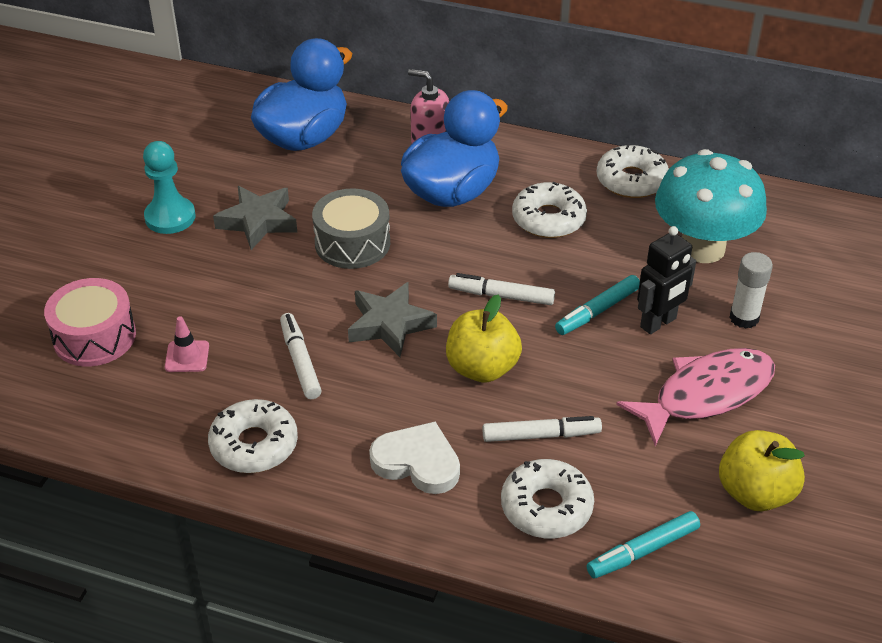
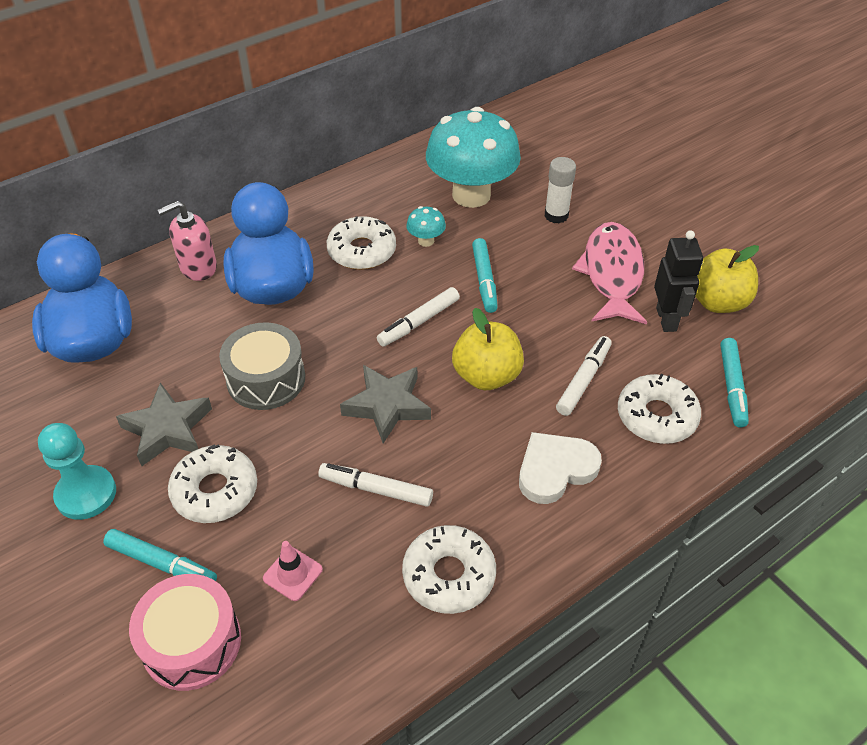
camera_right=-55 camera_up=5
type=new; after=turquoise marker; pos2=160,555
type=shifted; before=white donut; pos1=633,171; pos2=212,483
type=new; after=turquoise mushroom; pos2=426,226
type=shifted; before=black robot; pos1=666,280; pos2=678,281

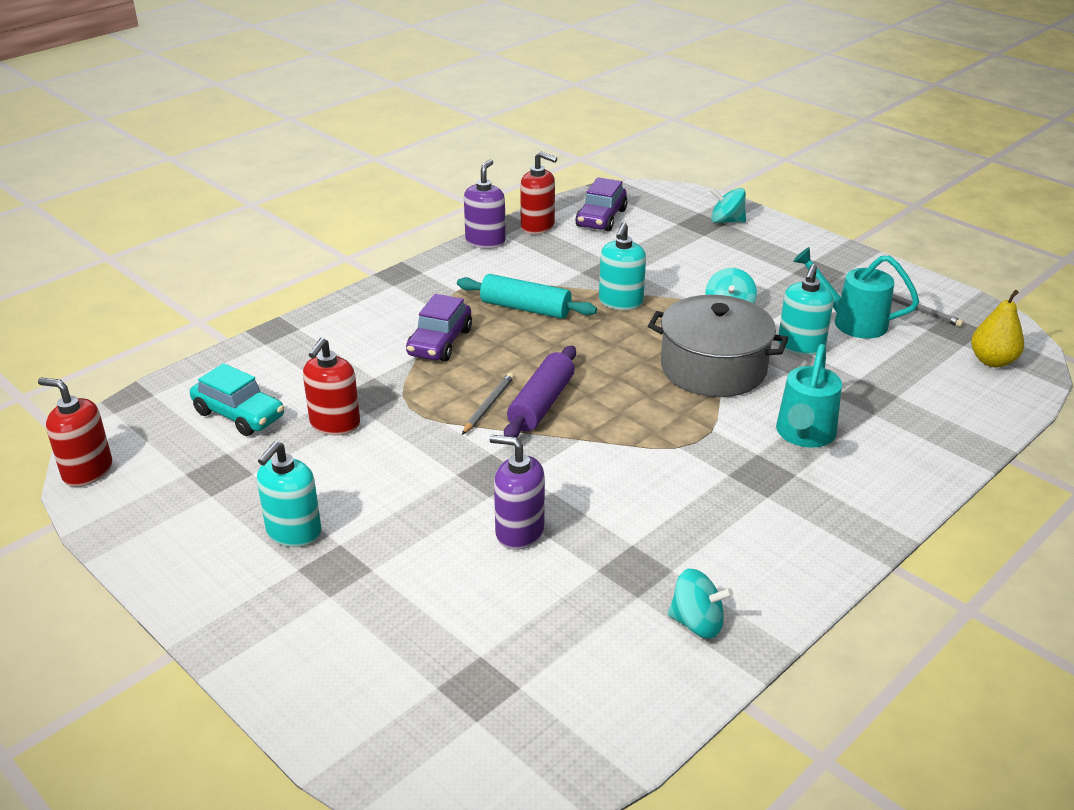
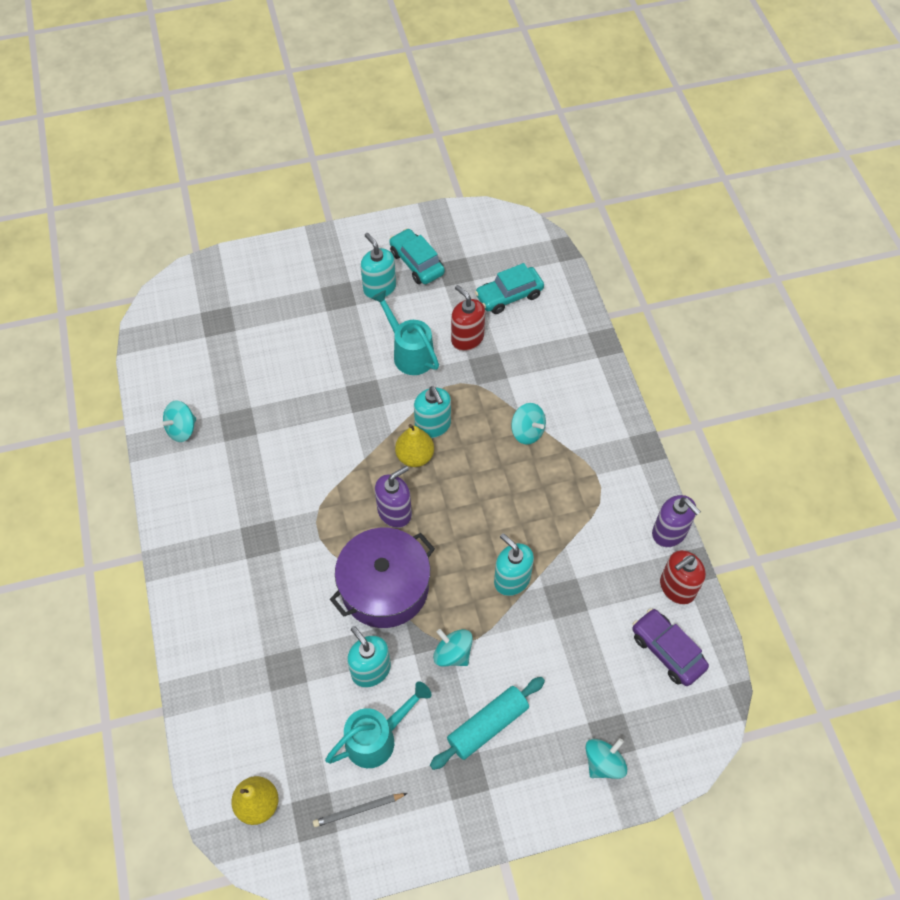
camera_right=120 camera_up=25
type=repainted; before=grey pot; after=purple pot; pos1=718,346; pos2=382,578
type=shifted; before=turquoise watering can; pos1=809,396; pos2=405,332
type=shifted; before=purple soap dispenser; pos1=517,492; pos2=393,497
type=new; after=turquoise car; pos2=417,256
type=swapped; before=purple rolling pin; after=yellow pear; pos1=540,392; pos2=414,445
type=swapped; before=grey pencil; after=turquoise soap dispenser; pos1=488,404; pos2=432,412
type=shifted; before=turquoise rolling pin; pos1=527,296; pos2=487,723
type=swapped; before=purple car; after=turquoise spinning top; pos1=439,327; pos2=528,424
type=gone; before=red soap dispenser; pos1=75,432

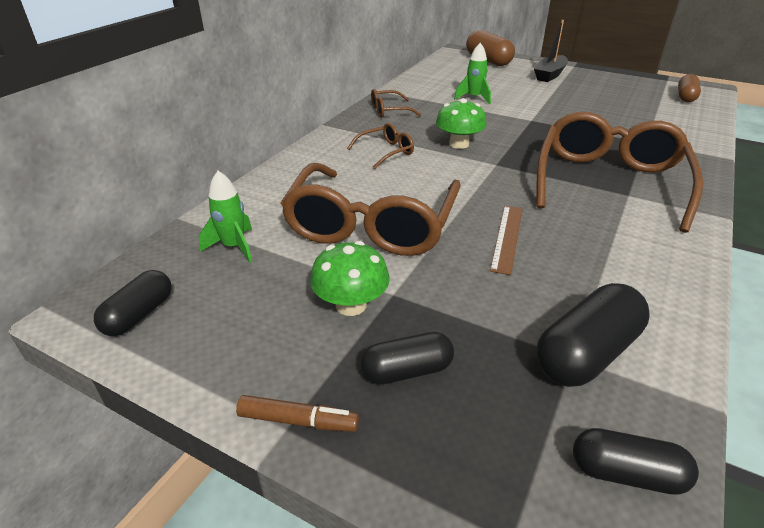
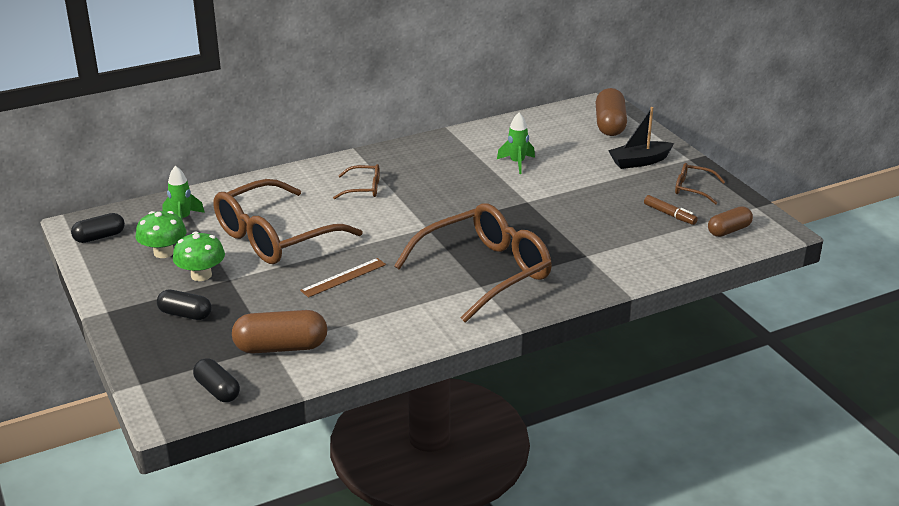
camera_right=35 camera_up=-5
type=shifted; before=green mushroom; pos1=461,123; pos2=161,234
type=repainted; before=black capsule; after=brown capsule; pos1=593,335; pos2=279,331
type=shifted; before=brown marker; pos1=297,413; pos2=671,210
type=shifted; before=brown glasses; pos1=396,103; pos2=700,183

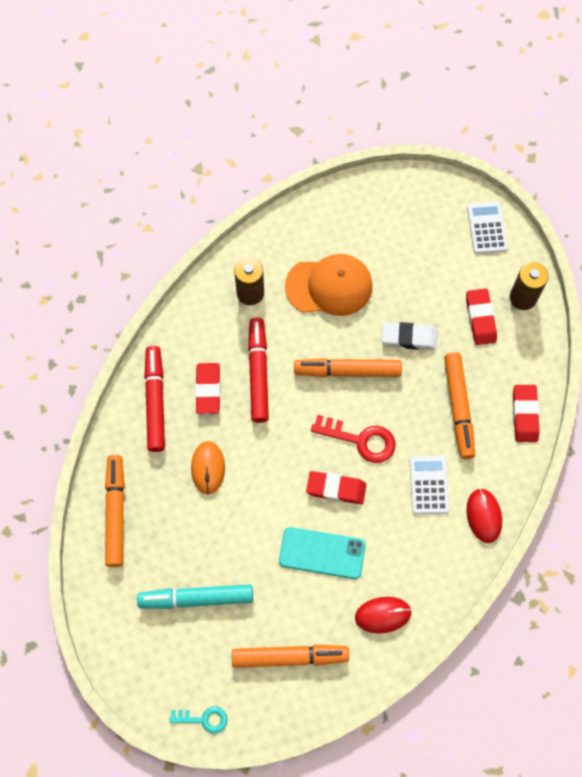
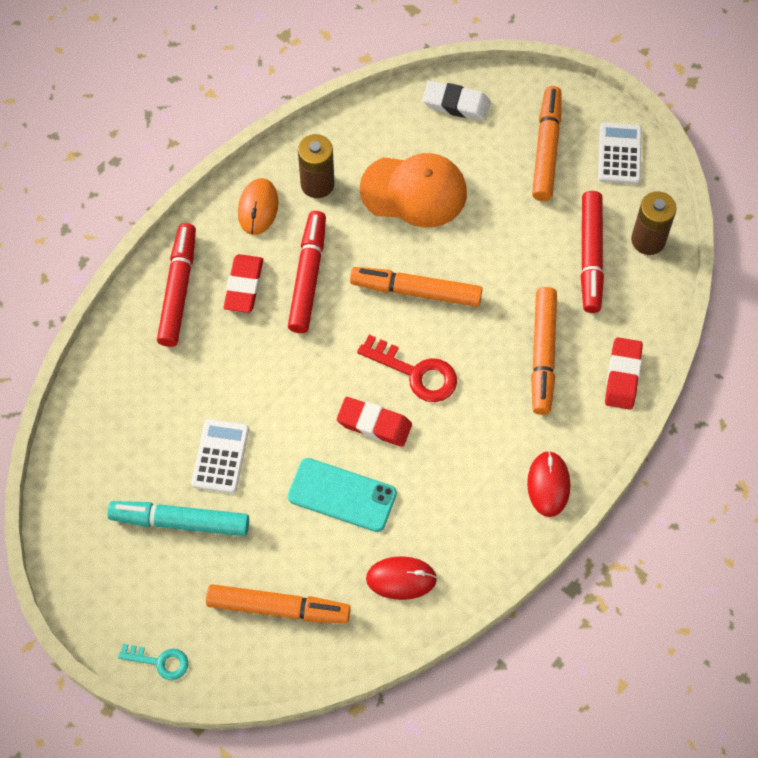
camera_right=10 camera_up=-5
type=shifted; before=white calculator; pos1=429,485; pos2=220,456
type=shifted; before=orange mouse; pos1=208,468; pos2=258,206
type=shifted; before=white eraser; pos1=409,336; pos2=457,101
type=shifted; before=orange marker; pos1=115,511; pos2=547,143
type=swapped; before=red eraser; after=red marker; pos1=481,316; pos2=592,252

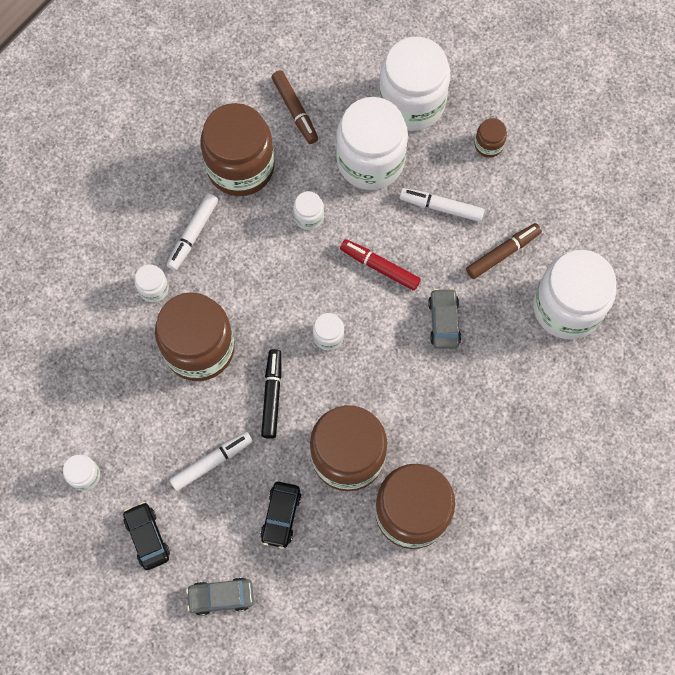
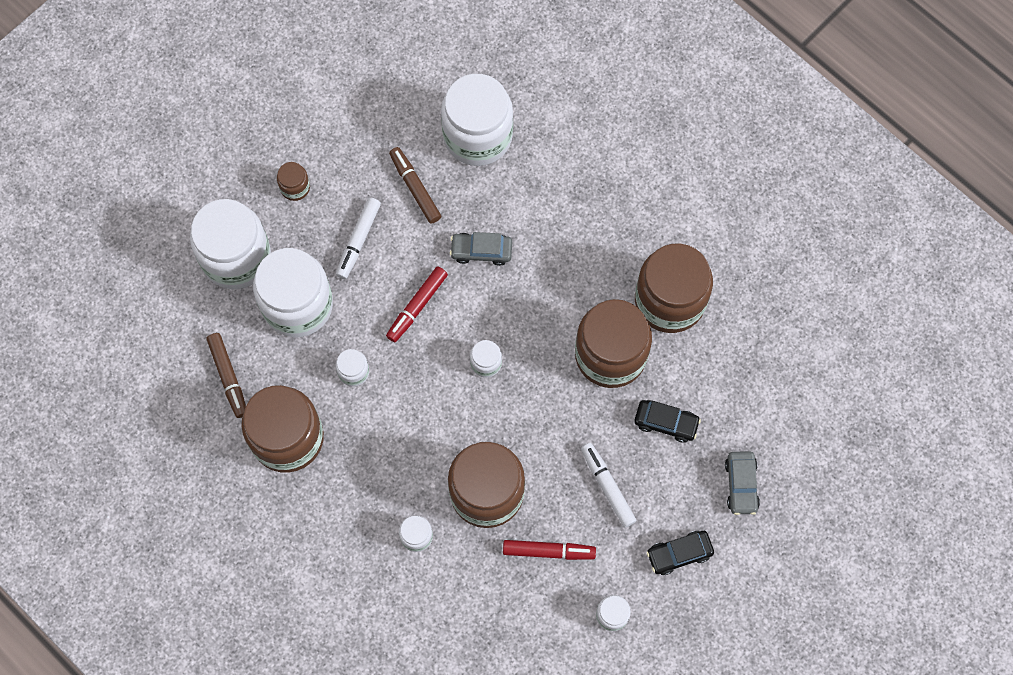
camera_right=-85 camera_up=0
type=rotated; before=brown marker; pos1=294,107; pos2=226,375; turn=90
type=new; after=red marker; pos2=549,550
type=gone; before=white marker; pos1=192,232
type=gone; before=black marker; pos1=271,394

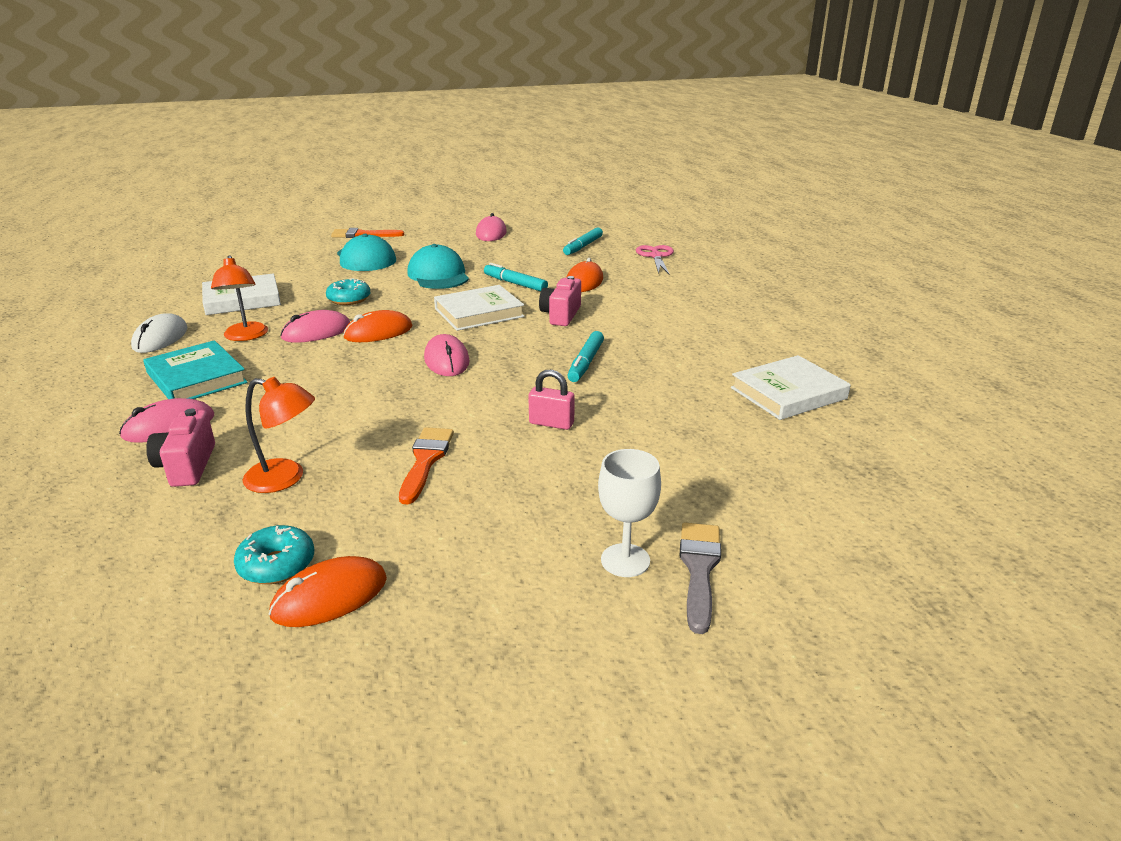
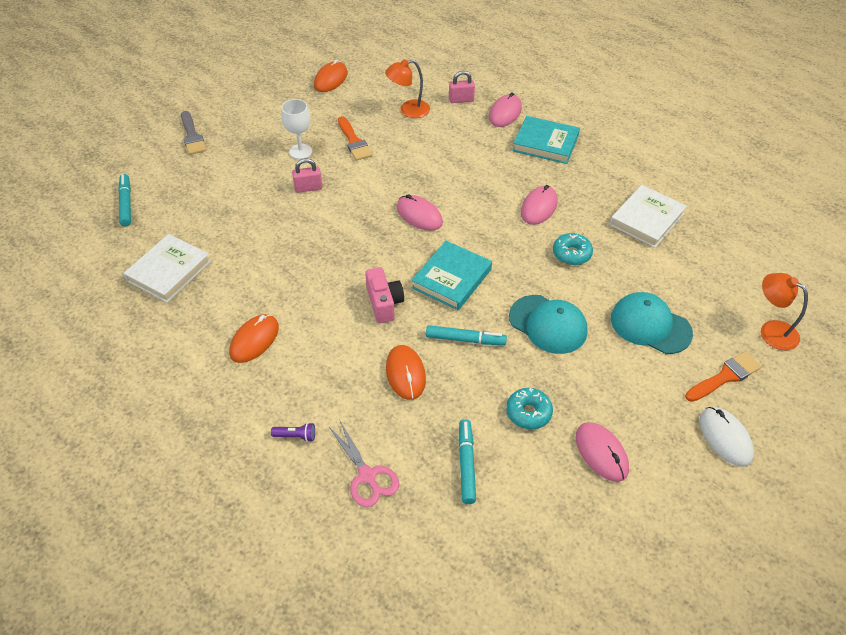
camera_right=150 camera_up=20
type=shifted; before=turquoise marker; pos1=585,356; pos2=124,200
type=shifted; before=orange mouse; pos1=378,326; pos2=254,338
type=new; after=purple flashlight; pos2=293,432
type=shifted; before=white goblet; pos1=629,513; pos2=296,129
type=repainted; before=white book; after=turquoise book; pos1=479,308; pos2=451,275
type=swapped; before=pink camera; after=pink padlock; pos1=180,448; pos2=462,87
type=shifted; before=turquoise donut; pos1=274,554; pos2=529,408
type=shifted; before=white mouse; pos1=159,333; pos2=727,437
type=shifted; before=orange lamp; pos1=239,298; pos2=784,311

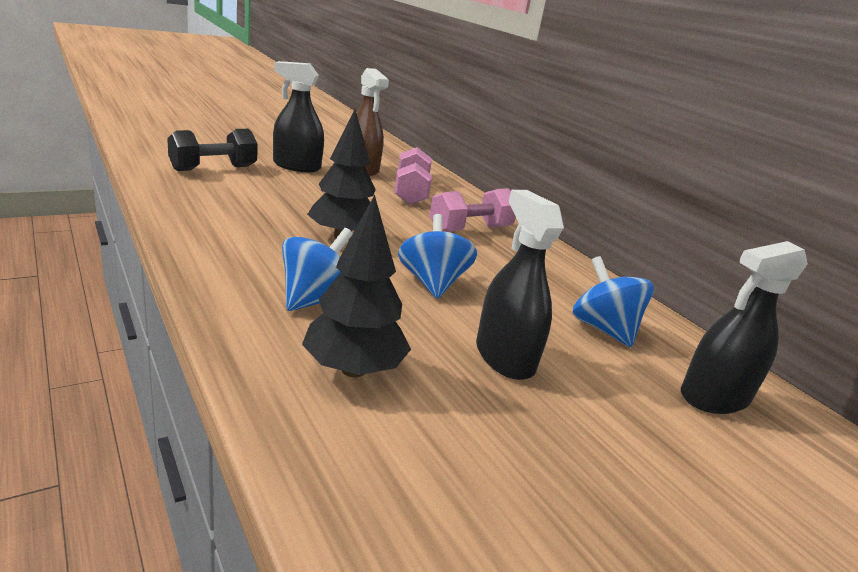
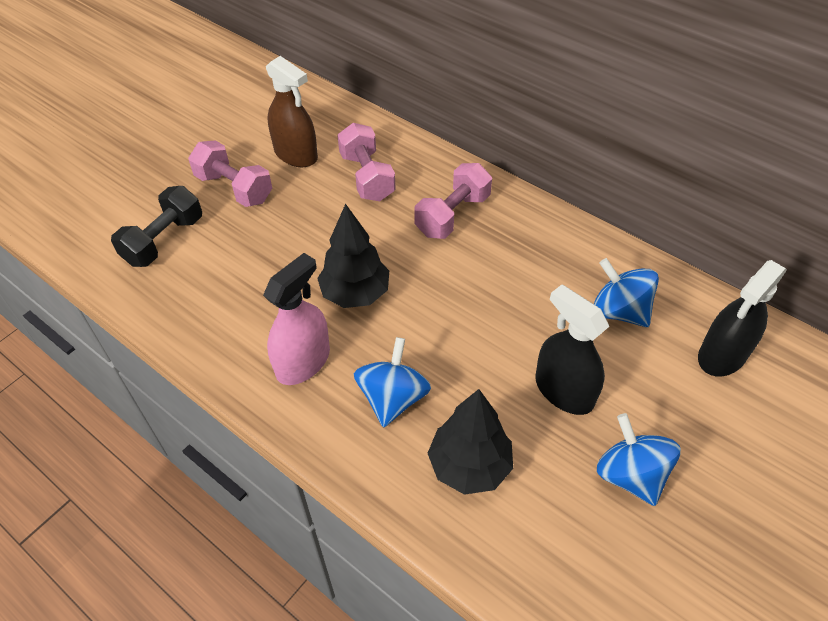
camera_right=-15 camera_up=25
type=swapped; before=black spray bottle; after=pink dumbbell; pos1=298,116; pos2=230,173
type=new; after=pink spray bottle; pos2=296,319
type=shifted; before=blue spinning top; pos1=437,256; pos2=639,459

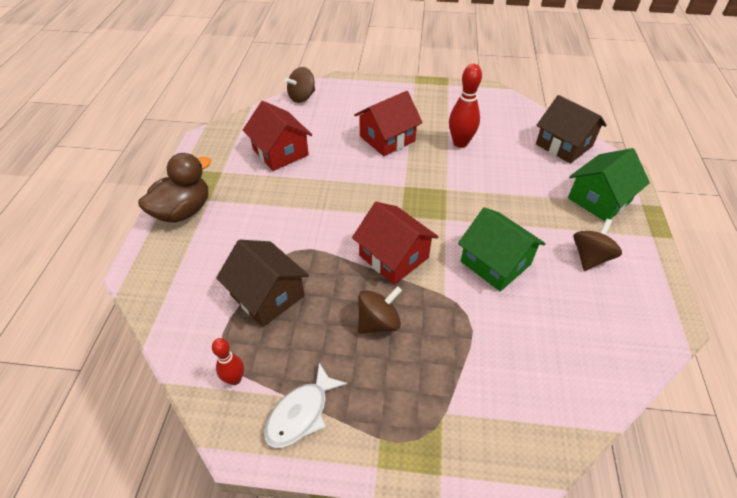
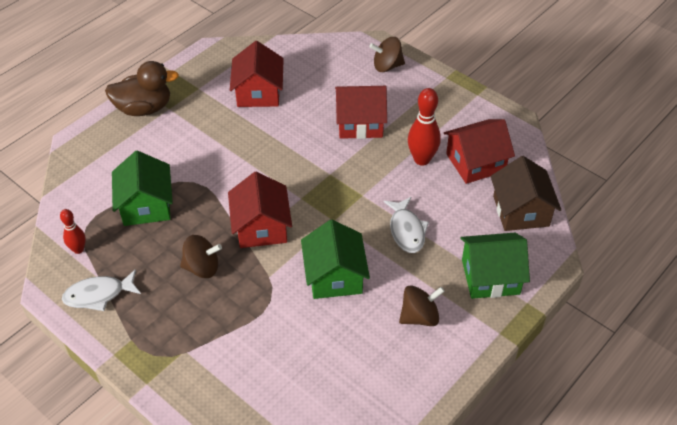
camera_right=35 camera_up=0
type=repainted; before=brown house; after=green house; pos1=262,283; pos2=142,188
type=shifted; before=brown spinning top; pos1=300,85; pos2=387,54
type=new; after=white fish; pos2=406,225
type=new; after=red house; pos2=479,151

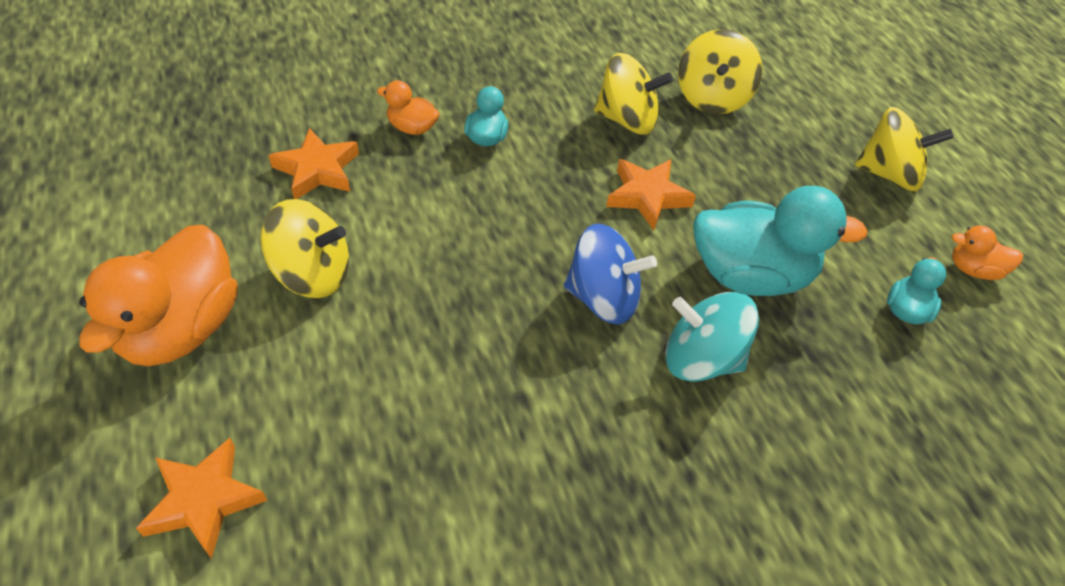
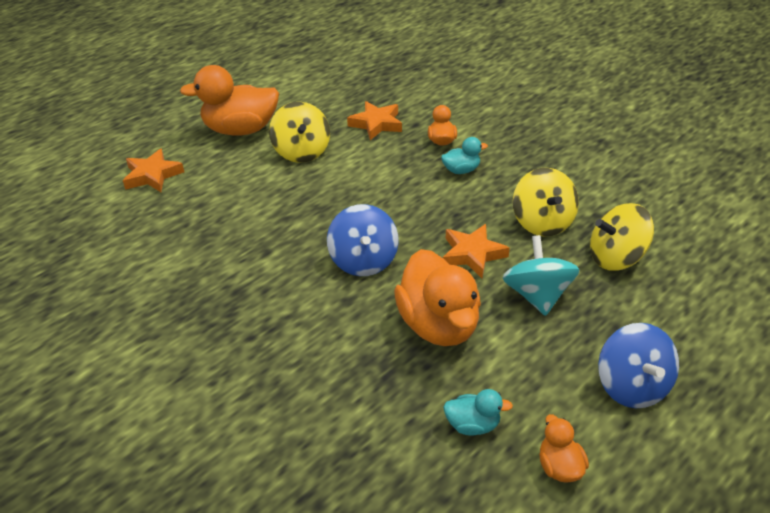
camera_right=70 camera_up=-10
type=repainted; before=turquoise duck; after=orange duck; pos1=780,241; pos2=437,297
type=shifted; before=turquoise spinning top; pos1=712,337; pos2=540,275
type=repainted; before=yellow spinning top; after=blue spinning top; pos1=904,149; pos2=638,365

